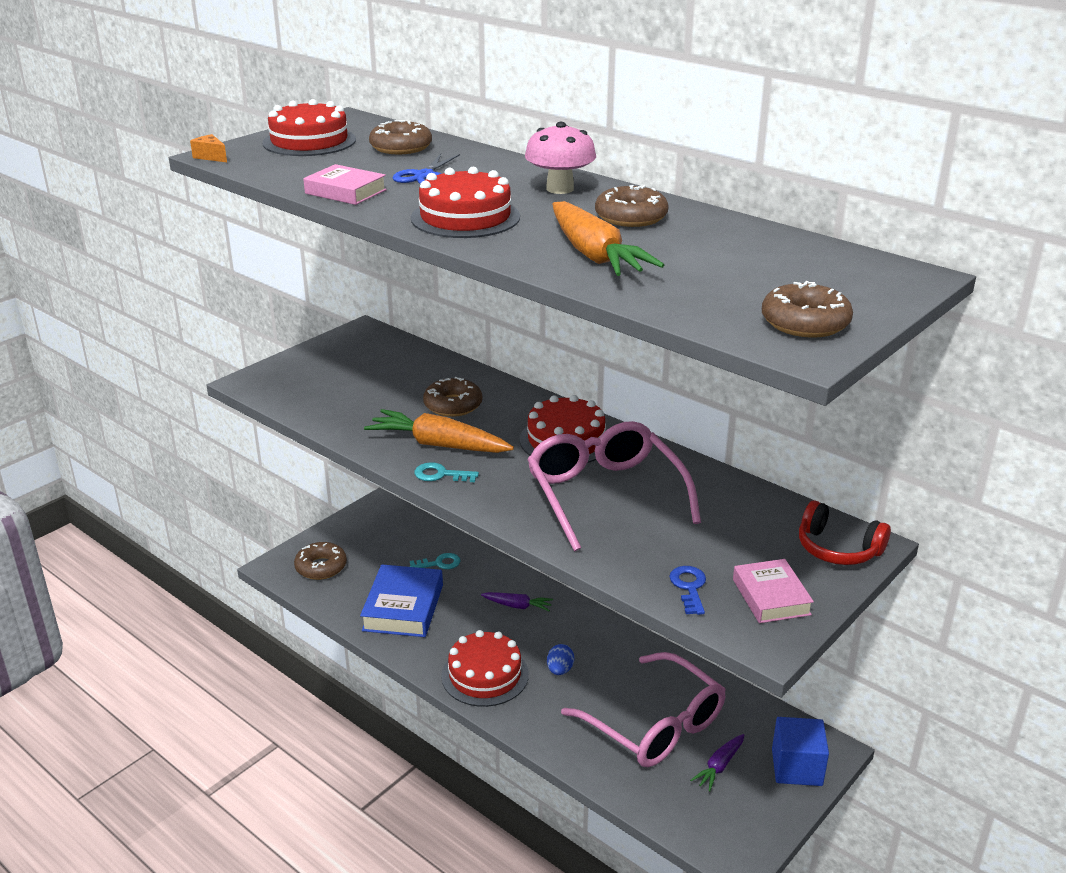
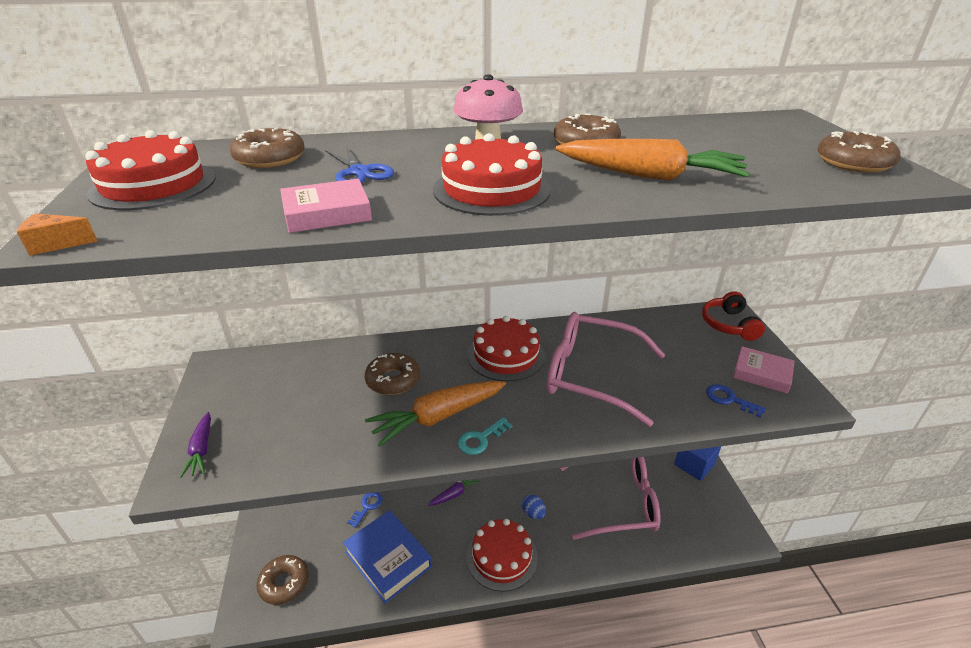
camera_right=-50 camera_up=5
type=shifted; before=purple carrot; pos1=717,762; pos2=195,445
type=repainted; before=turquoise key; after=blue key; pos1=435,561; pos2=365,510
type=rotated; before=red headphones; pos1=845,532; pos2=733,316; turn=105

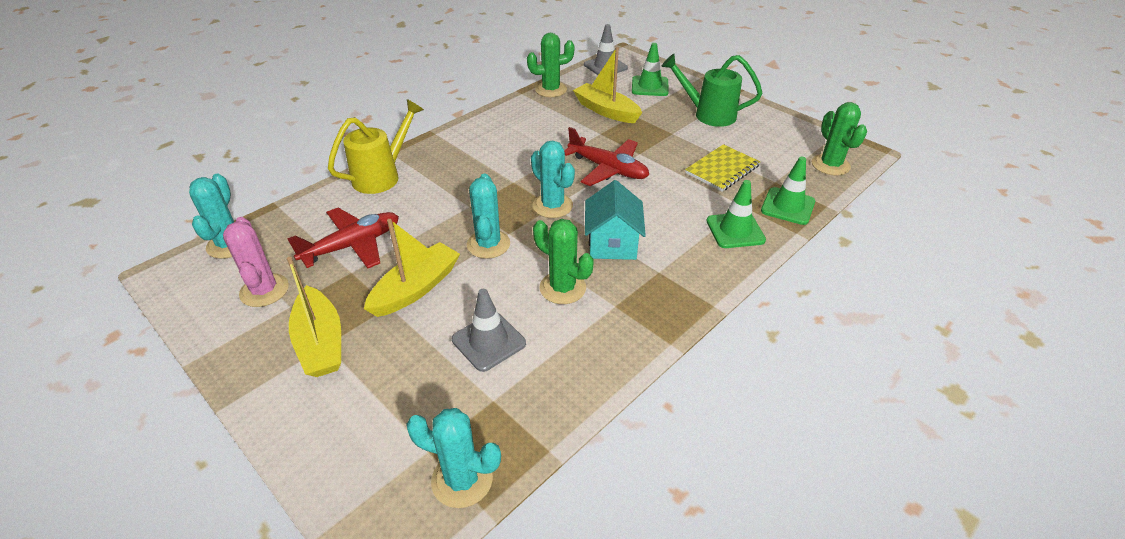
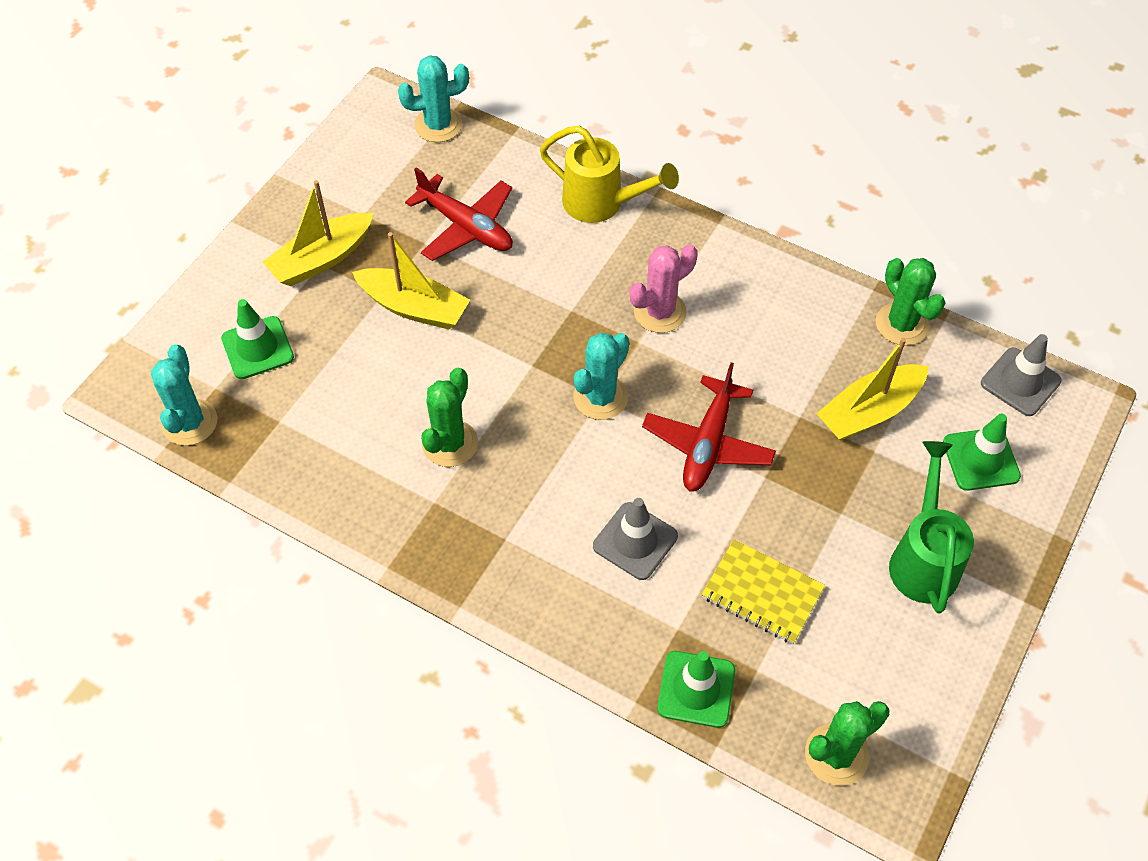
camera_right=75 camera_up=15
type=shifted; before=green traffic cone; pos1=736,214; pos2=257,339
type=shifted; before=grey traffic cone; pos1=489,330; pos2=635,539
type=shifted; before=pink cactus; pos1=256,262; pos2=664,288
type=rotated; before=yellow boat; pos1=607,85; pos2=872,389; turn=-150
type=gone; before=turquoise cactus; pos1=488,216
type=gone; before=turquoise house; pos1=615,220

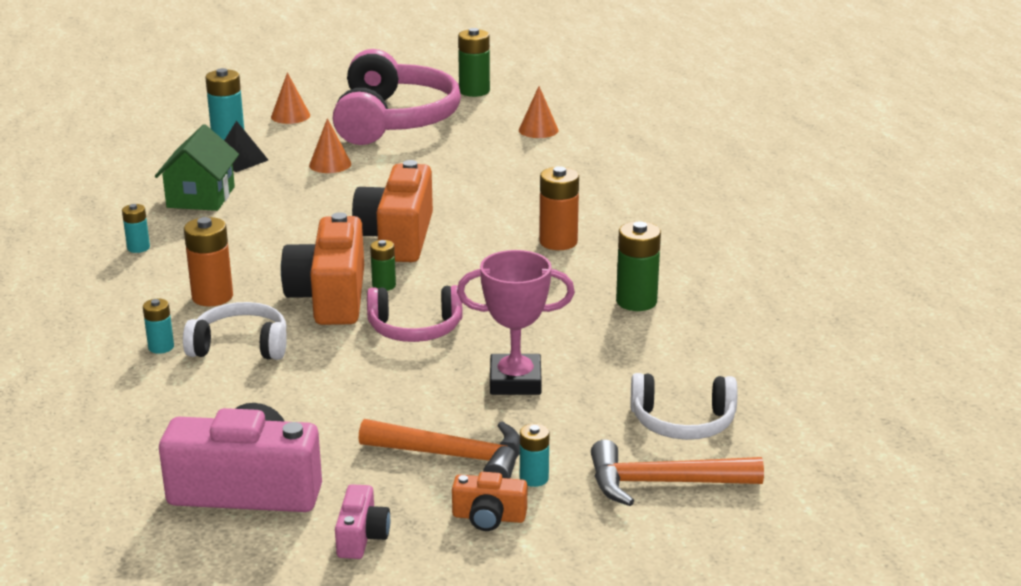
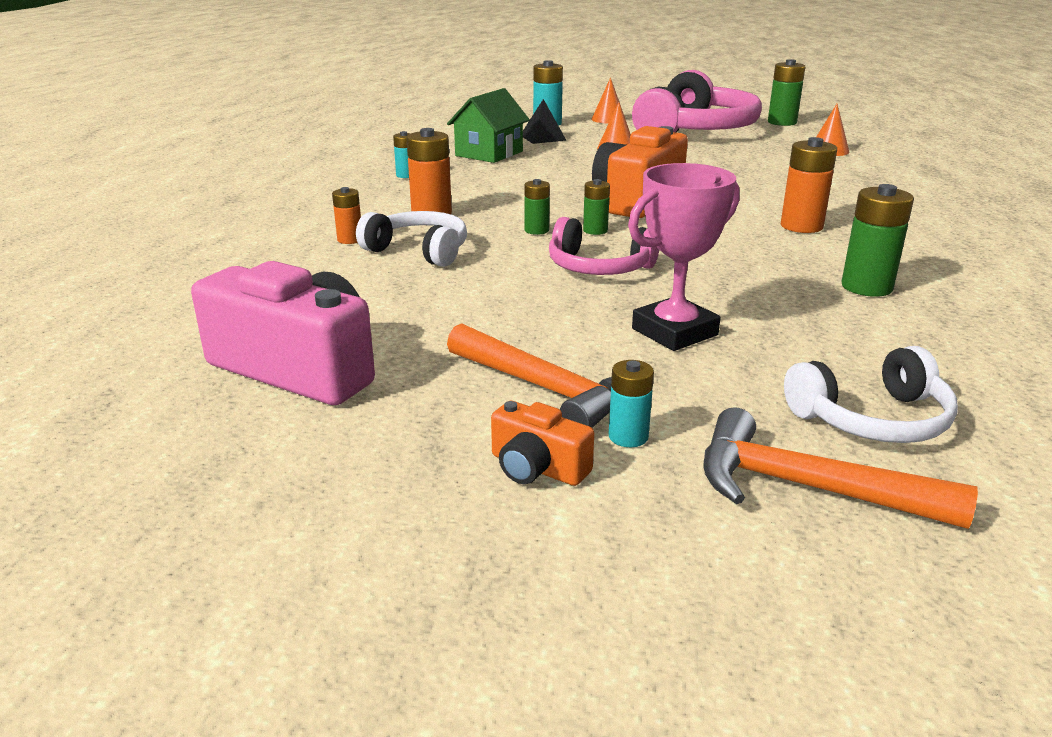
camera_right=25 camera_up=0
type=repainted; before=turquoise battery; after=orange battery; pos1=158,326; pos2=346,215
type=swapped; before=orange camera; after=green battery; pos1=322,268; pos2=537,207
type=rotated; before=pink trophy; pos1=516,322; pos2=684,257; turn=-60
type=rotated; before=white headphones; pos1=684,406; pos2=871,394; turn=-45
type=gone; before=pink camera; pos1=362,521

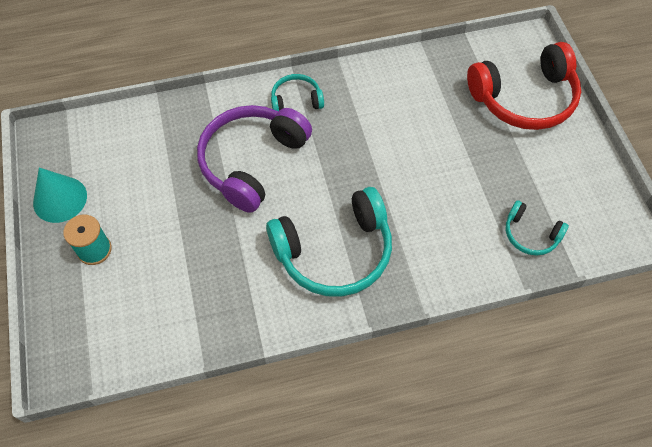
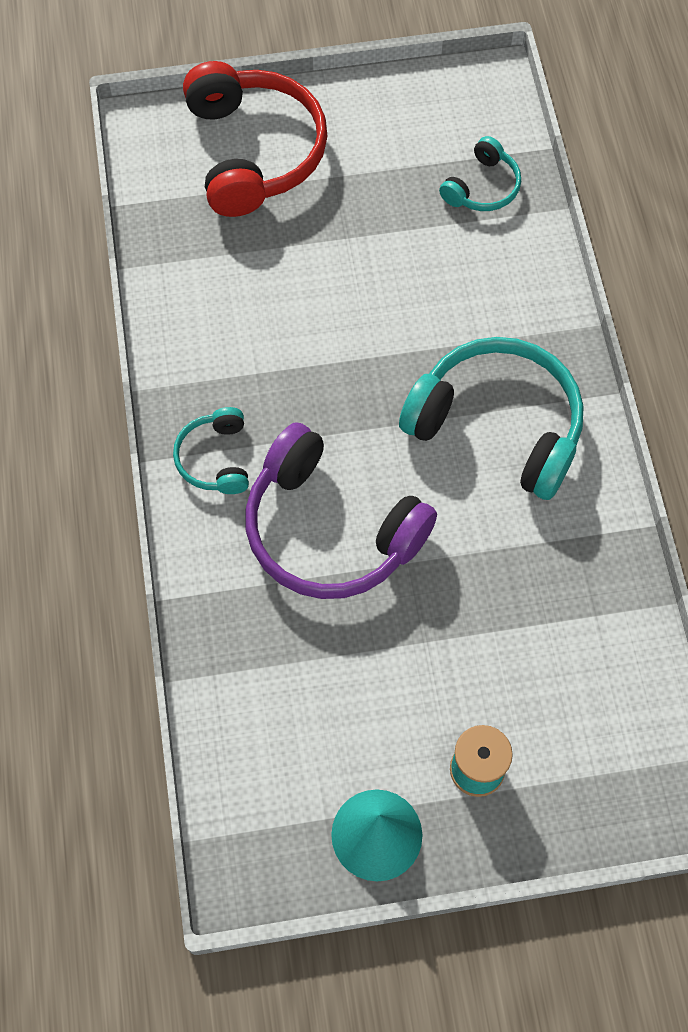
camera_right=-85 camera_up=5
type=rotated; before=turquoise headphones; pos1=329,242; pos2=491,418; turn=-45

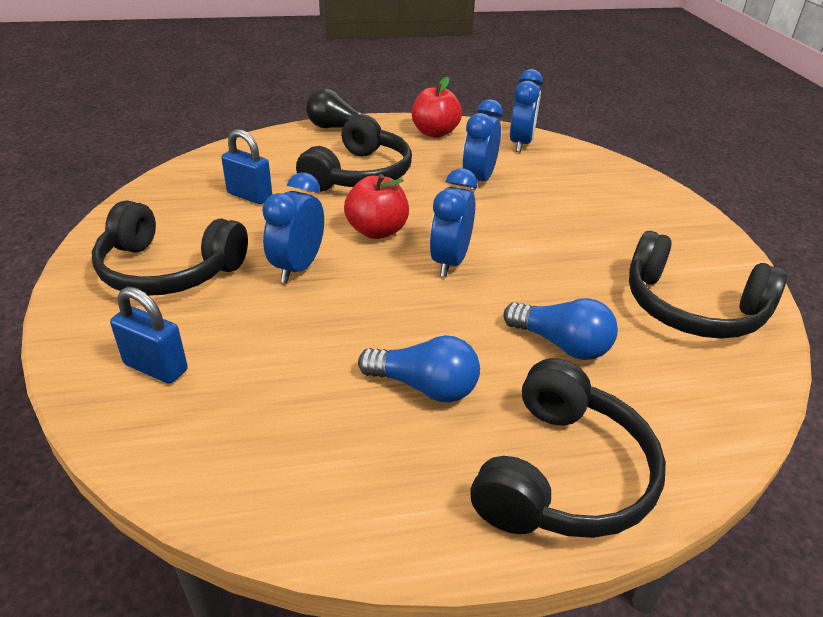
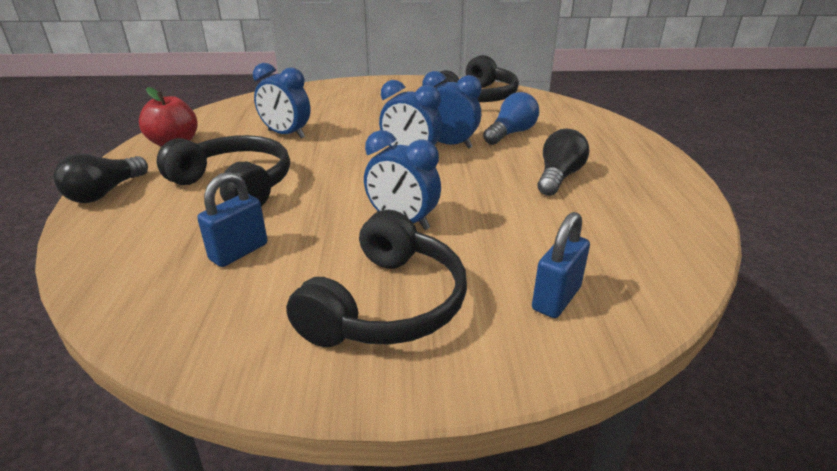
camera_right=-80 camera_up=-5
type=shifted; before=blue clock; pos1=526,110; pos2=451,110
type=repainted; before=blue light bulb; after=black light bulb; pos1=419,368; pos2=563,162
type=gone; before=red apple; pos1=376,206
type=gone; before=black headphones; pos1=568,448

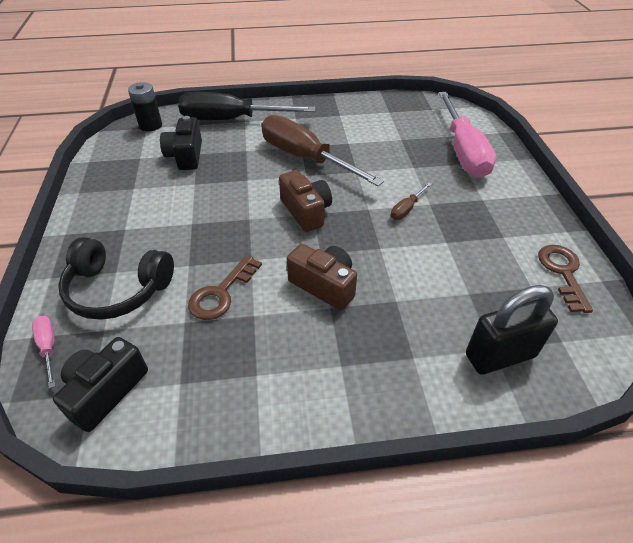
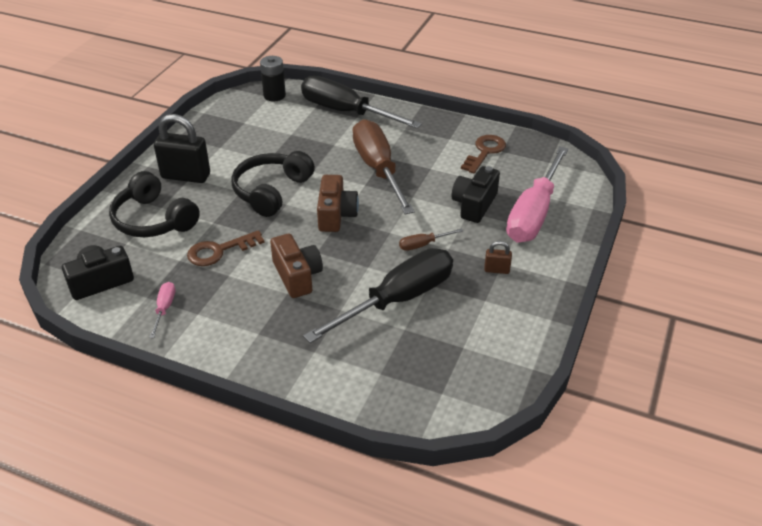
camera_right=30 camera_up=-5
type=shifted; before=pink screwdriver; pos1=43,352; pos2=162,310
type=shifted; before=black padlock; pos1=512,330; pos2=182,148
type=new; after=black headphones; pos2=273,184
type=new; after=black screwdriver; pos2=378,295
type=shifted; before=black camera; pos1=181,143; pos2=476,194
type=shifted; before=brown key; pos1=565,279; pos2=483,154
type=new; after=brown padlock; pos2=498,257

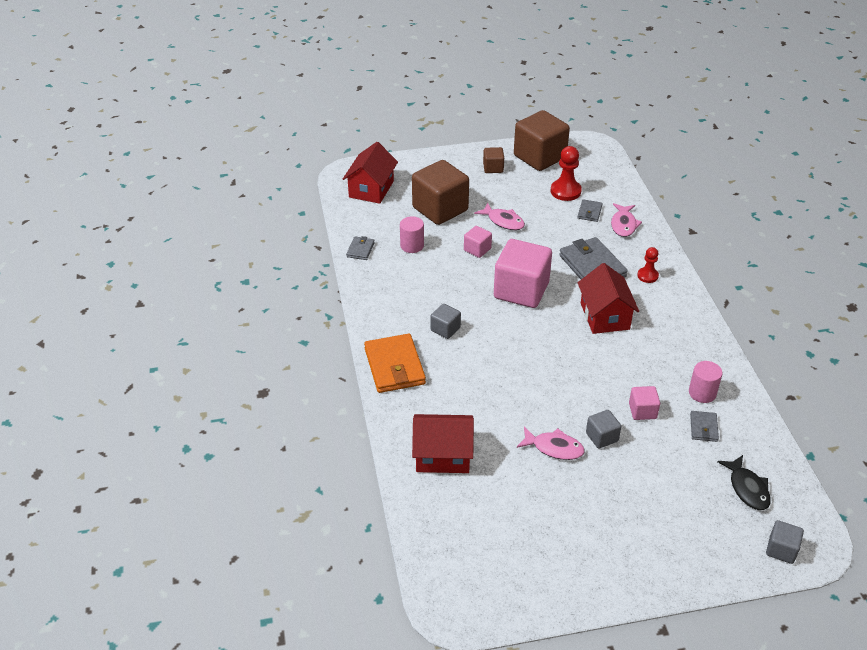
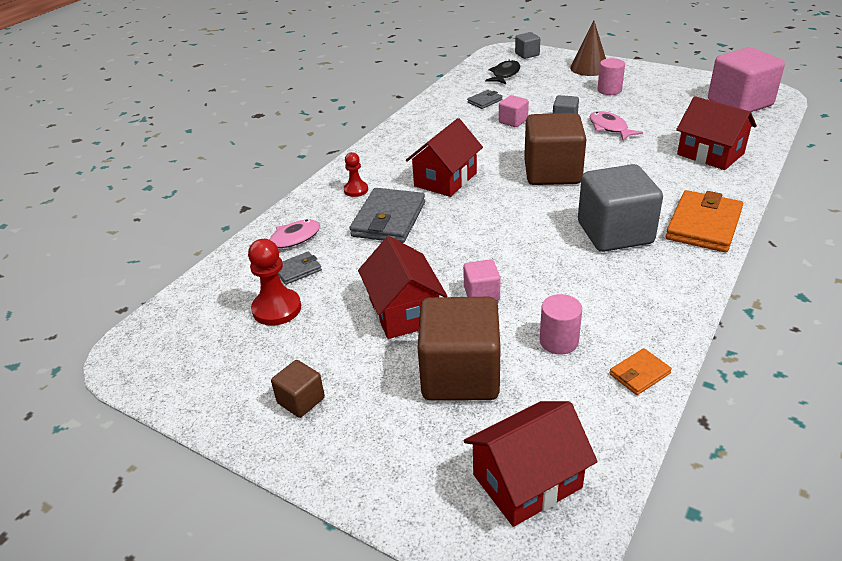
camera_right=-135 camera_up=-5
type=swapped; before=pink fish; after=red house; pos1=499,216; pos2=402,287
type=shifted; before=brown cube; pos1=542,140; pos2=555,149
type=new; after=brown cone; pos2=588,48
type=scaled; before=grey cube; pos1=446,321; pos2=620,208; scale=2.11
type=shifted; before=pink cylinder; pos1=706,382; pos2=611,76
type=repainted; before=grey wallet; after=orange wallet; pos1=360,248; pos2=641,371
type=shifted; before=pink cube; pos1=523,273; pos2=746,79

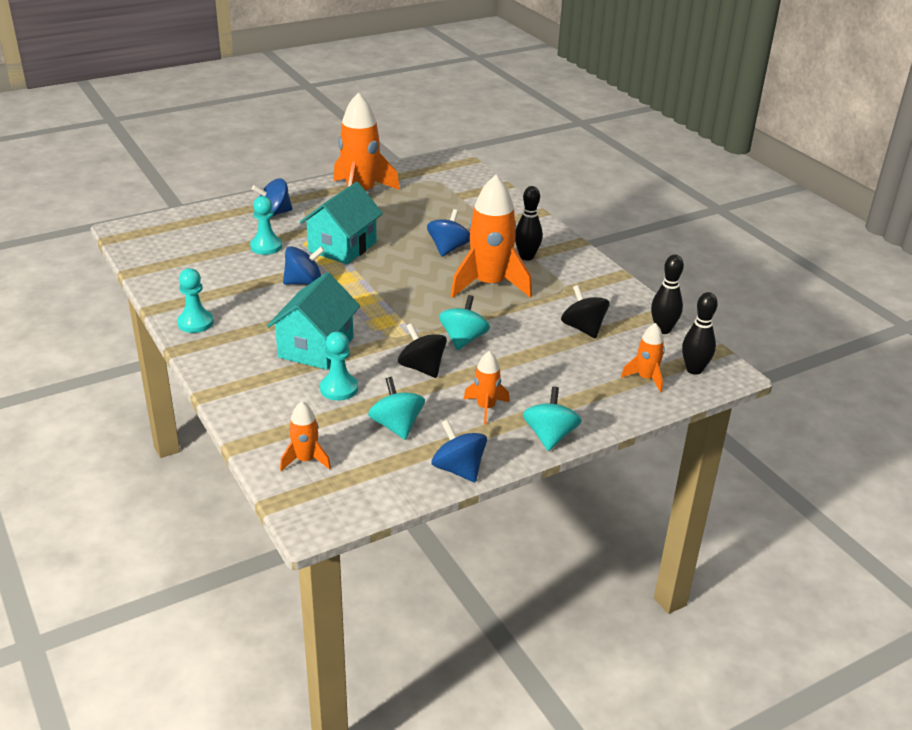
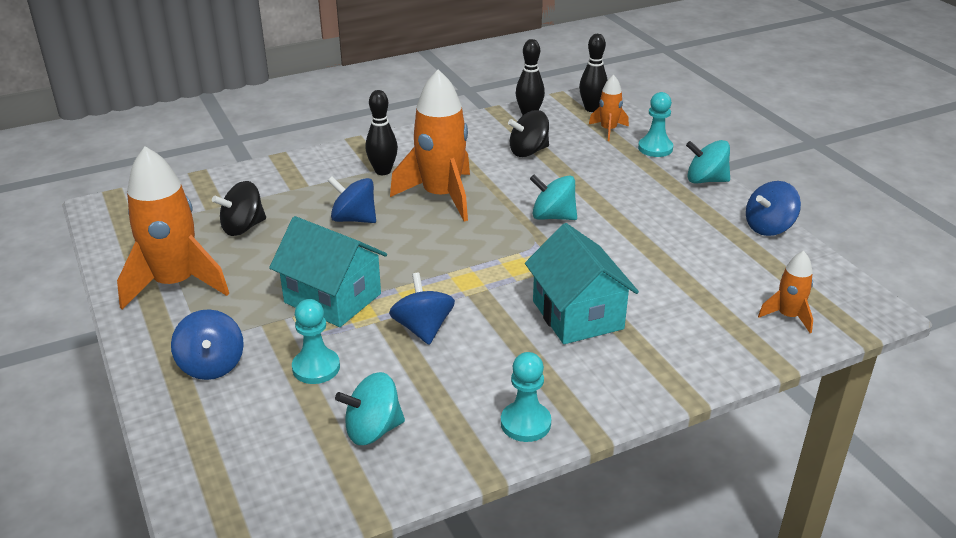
camera_right=-85 camera_up=0
type=shifted; before=black spinning top; pos1=422,350; pos2=239,208
type=shifted; before=turquoise spinning top; pos1=396,408; pos2=370,408
type=rotated; before=turquoise house; pos1=313,321; pos2=582,283; turn=45
type=shifted; before=turquoise pawn; pos1=339,366; pos2=655,124
type=gone; before=orange rocket; pos1=487,388

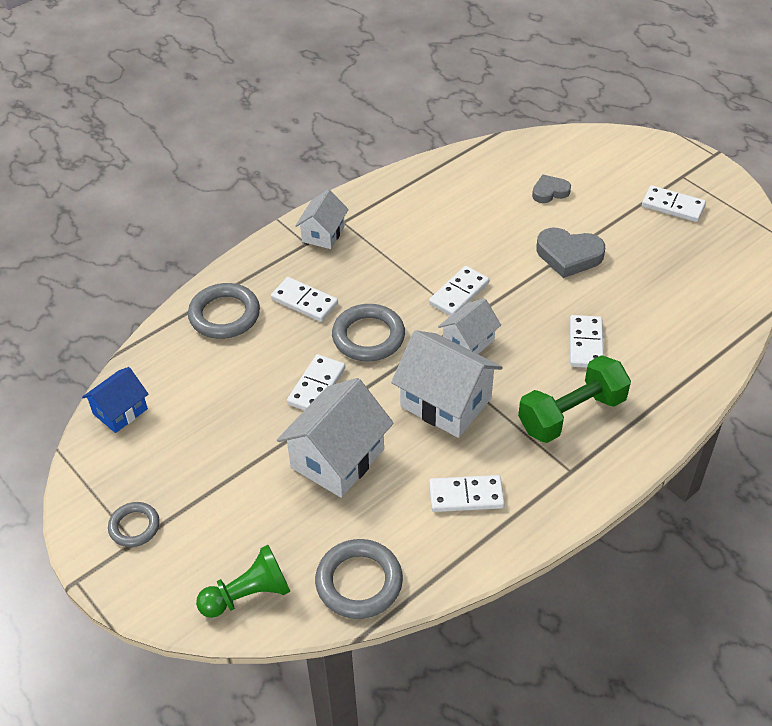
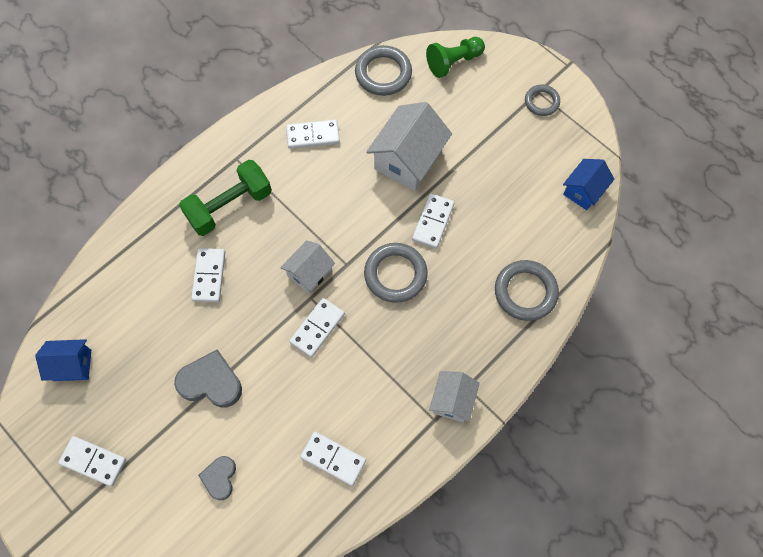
camera_right=175 camera_up=20
type=new; after=blue house; pos2=63,360
type=rotated; before=grey heart; pos1=551,189; pos2=217,478; turn=120
type=shifted; before=white domino; pos1=304,299; pos2=333,458
type=gone; before=white house; pos1=447,384

